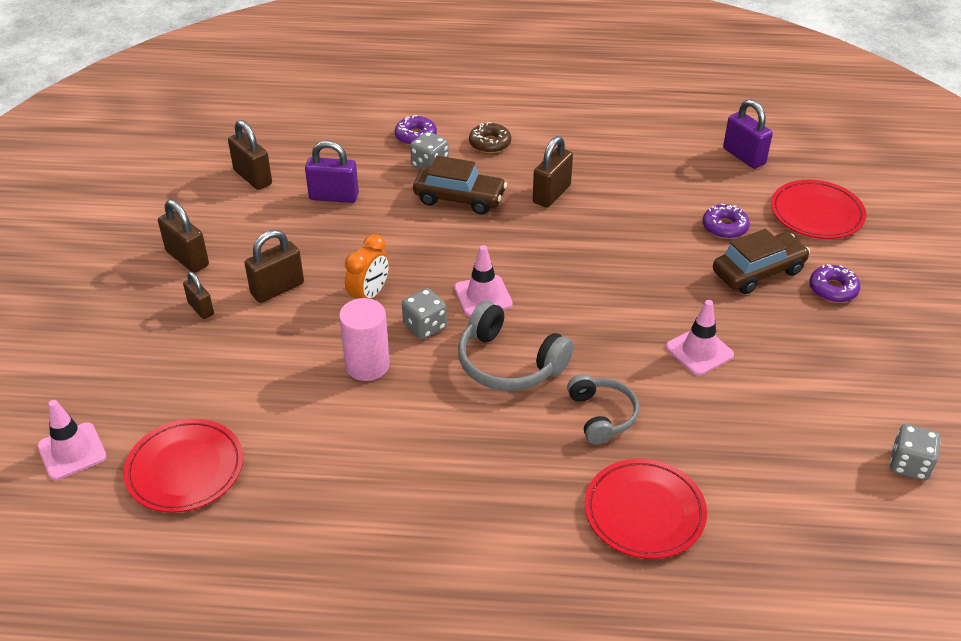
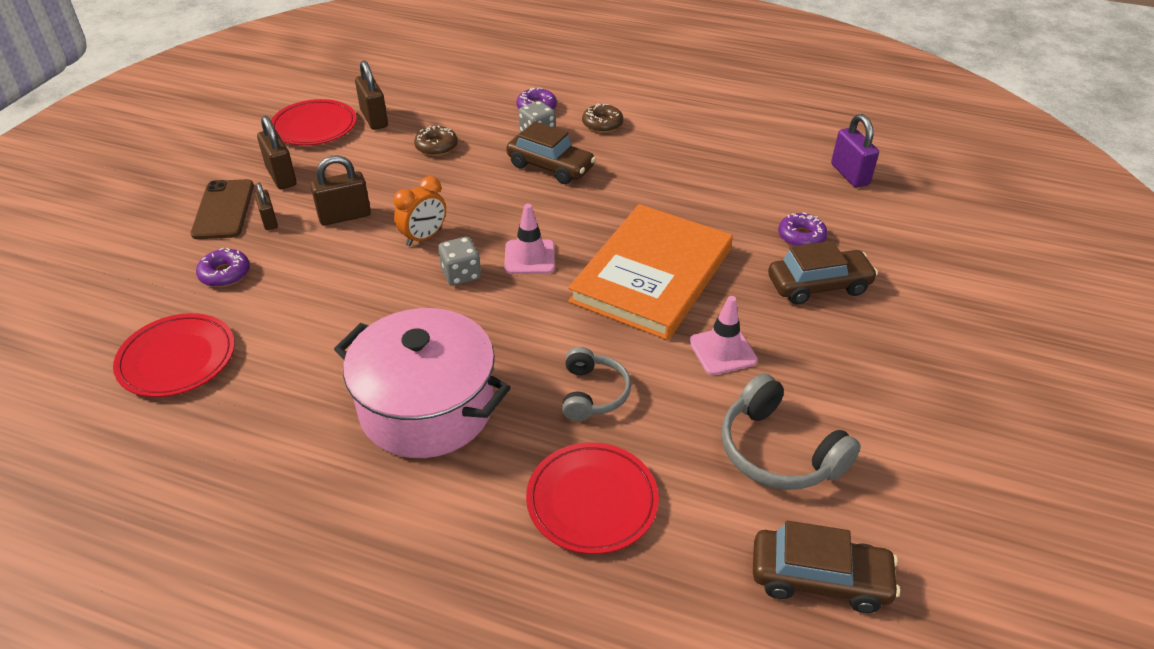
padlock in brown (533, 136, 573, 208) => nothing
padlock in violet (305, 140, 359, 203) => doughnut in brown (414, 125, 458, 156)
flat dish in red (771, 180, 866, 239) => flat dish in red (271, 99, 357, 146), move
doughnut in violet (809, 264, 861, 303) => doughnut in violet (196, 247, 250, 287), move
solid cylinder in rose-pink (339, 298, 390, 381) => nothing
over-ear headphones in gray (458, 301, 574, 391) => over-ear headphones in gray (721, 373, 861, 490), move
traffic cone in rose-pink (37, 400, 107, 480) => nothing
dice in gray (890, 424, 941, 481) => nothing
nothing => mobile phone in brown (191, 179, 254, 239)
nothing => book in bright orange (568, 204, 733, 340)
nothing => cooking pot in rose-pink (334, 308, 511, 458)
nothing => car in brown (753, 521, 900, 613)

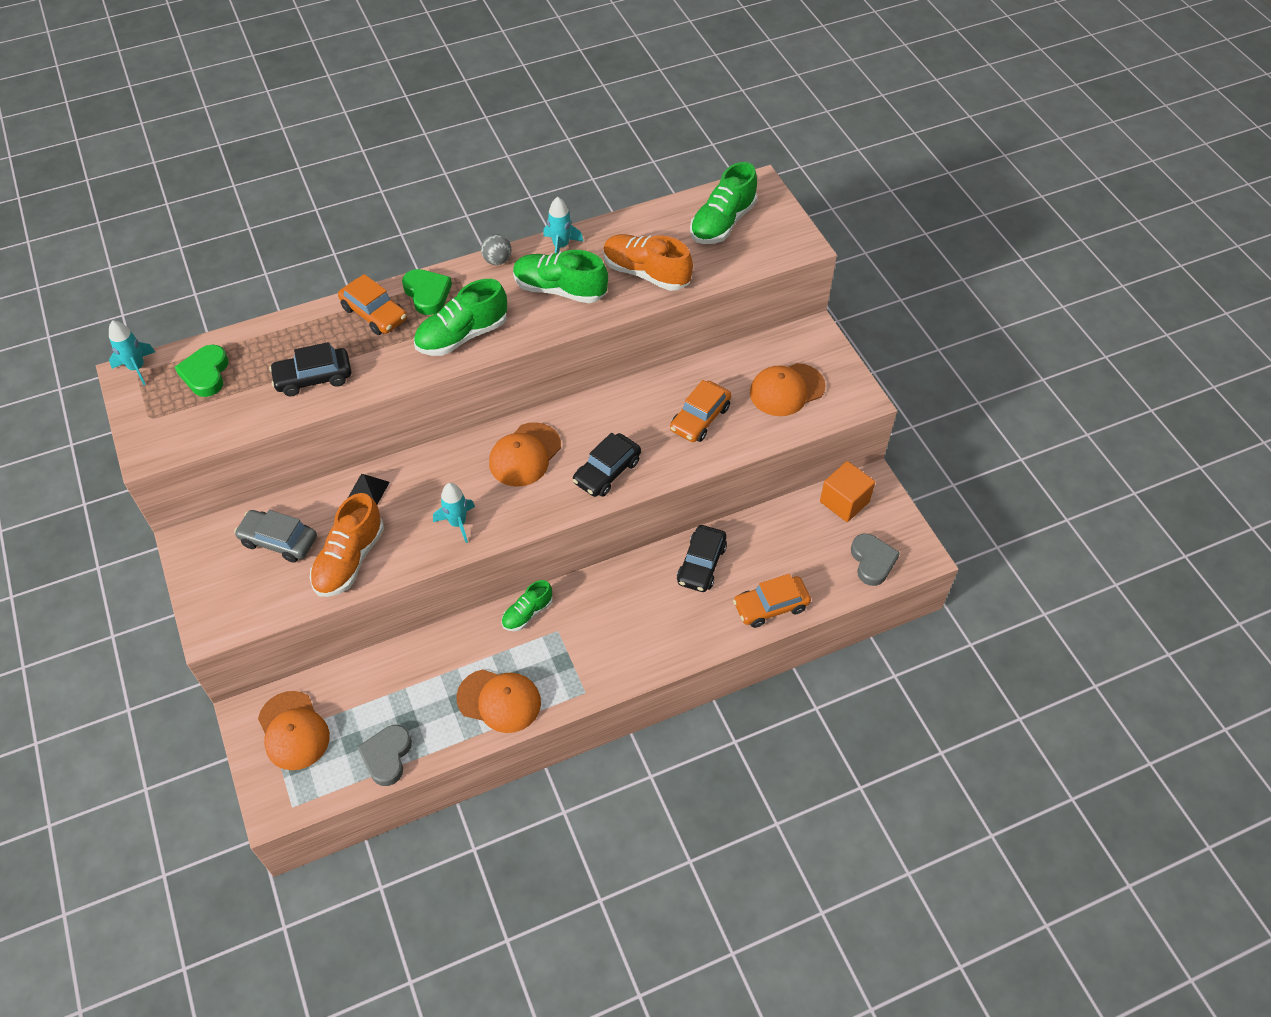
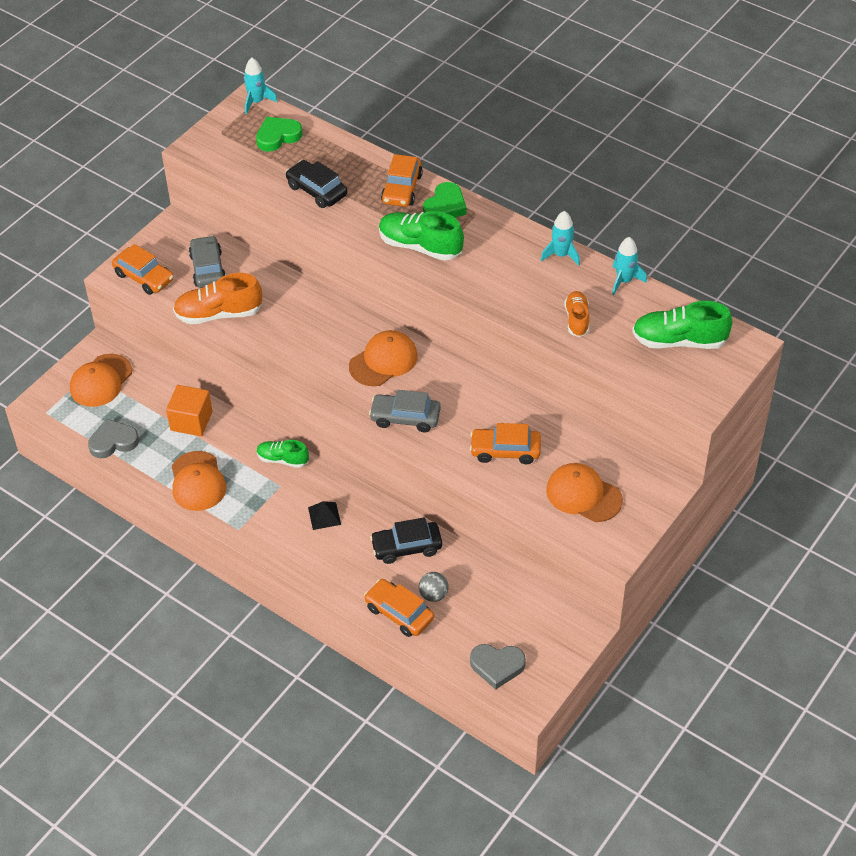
sphere in gray (481, 234, 512, 265) => sphere in gray (419, 572, 449, 602), move
shoe in bright orange (603, 234, 693, 291) => shoe in bright orange (565, 291, 589, 337), x0.61
shoe in leaf-green (513, 250, 608, 303) => nothing
cap in bright orange (489, 422, 561, 487) => cap in bright orange (349, 330, 418, 386), 135 degrees clockwise
car in jet-black (573, 433, 641, 497) => car in gray (369, 390, 441, 432)
block in bright orange (820, 461, 875, 522) => block in bright orange (166, 385, 212, 436), move
pyramid shape in jet-black (348, 474, 390, 505) => pyramid shape in jet-black (308, 501, 341, 530), move
rocket in turquoise (433, 483, 475, 543) => rocket in turquoise (612, 237, 647, 295), move
heart in gray (851, 534, 900, 586) => heart in gray (470, 644, 526, 690), 45 degrees clockwise
nothing => car in bright orange (112, 244, 174, 295)

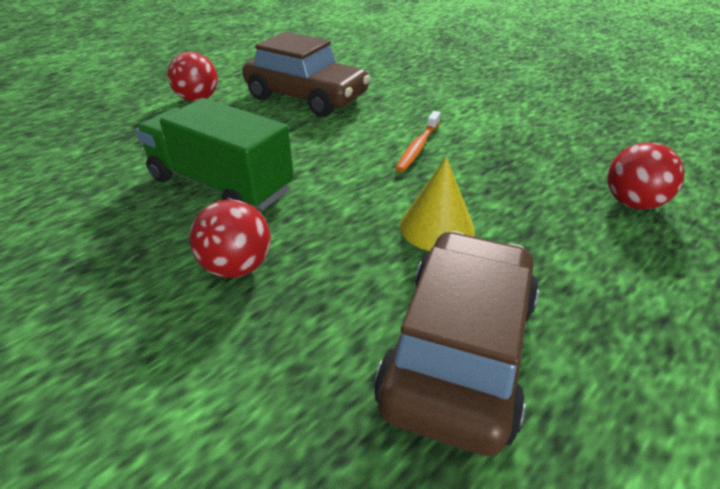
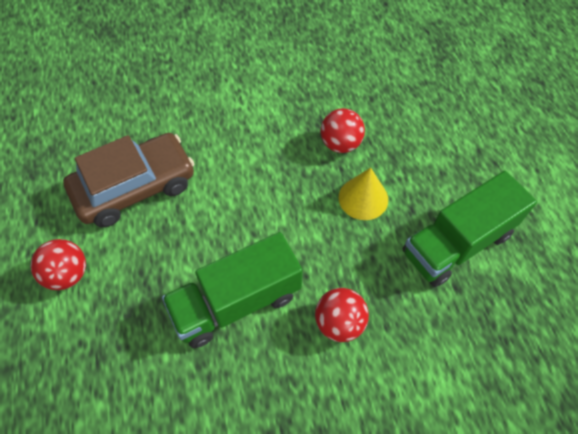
toothbrush in bright orange (395, 111, 441, 172) => nothing
sphere in red (607, 142, 685, 210) => sphere in red (321, 108, 365, 153), move
car in brown (374, 231, 539, 456) => truck in leaf-green (403, 171, 537, 287)

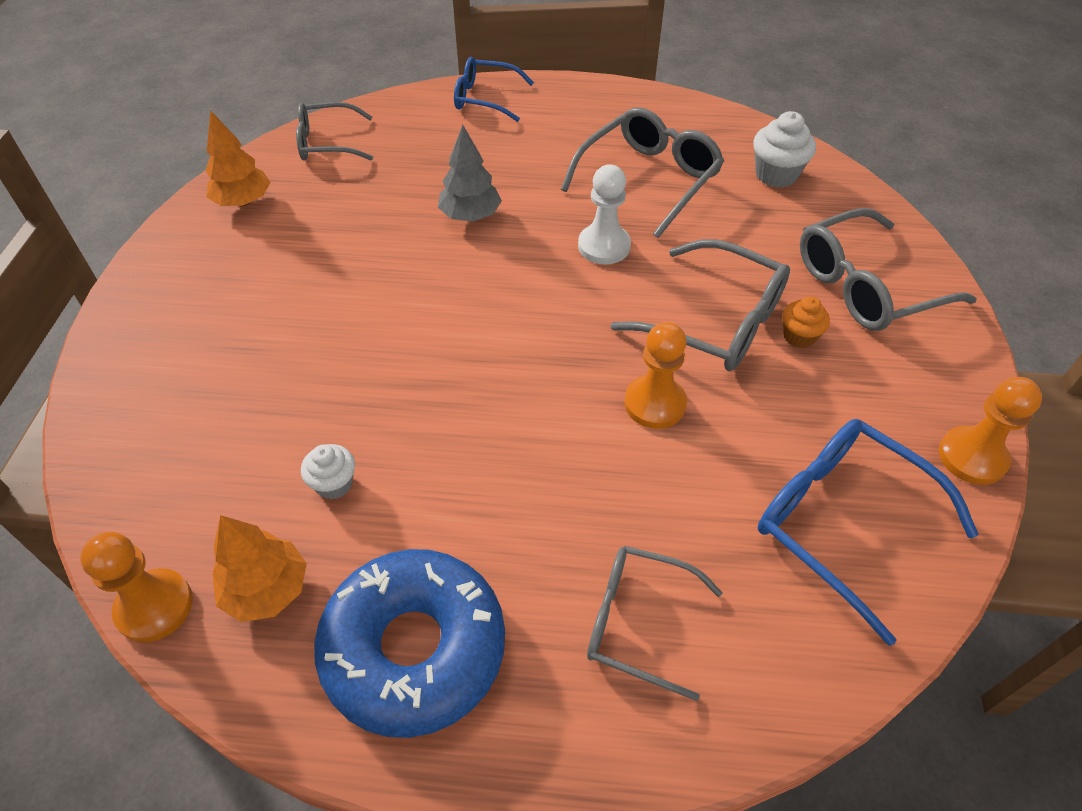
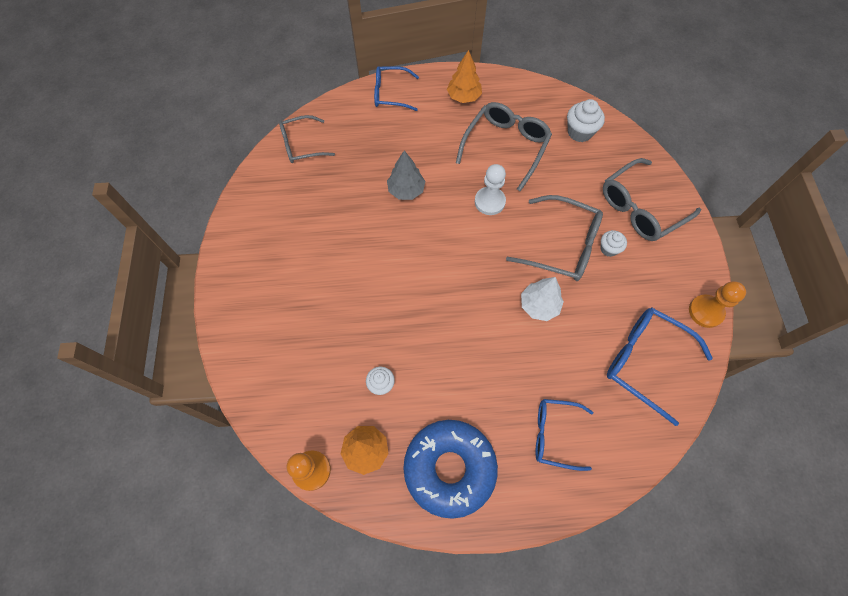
toy tree in bright orange (205, 110, 271, 206) => toy tree in bright orange (447, 50, 482, 103), move
cupcake in bright orange (782, 296, 830, 348) => cupcake in white (600, 230, 627, 257)
chess pawn in bright orange (624, 322, 687, 429) => toy tree in white (521, 277, 564, 321)
eyeglasses in gray (587, 546, 723, 701) => eyeglasses in cobalt (535, 399, 593, 471)

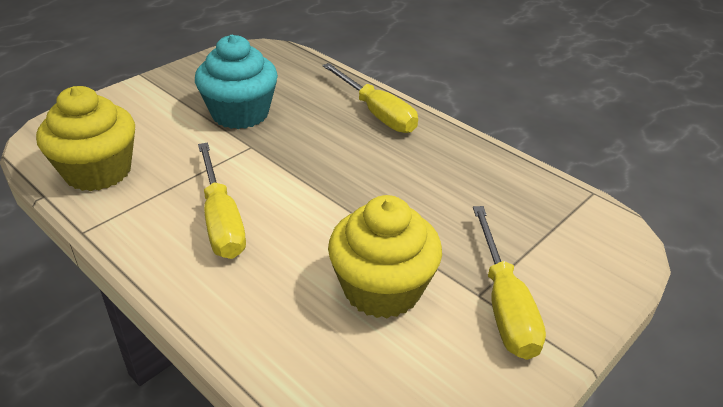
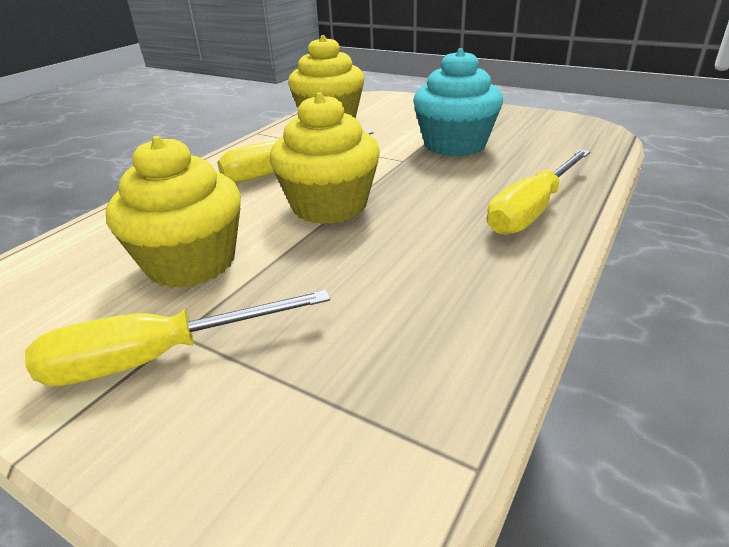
nothing => cupcake in bright yellow (270, 92, 380, 224)

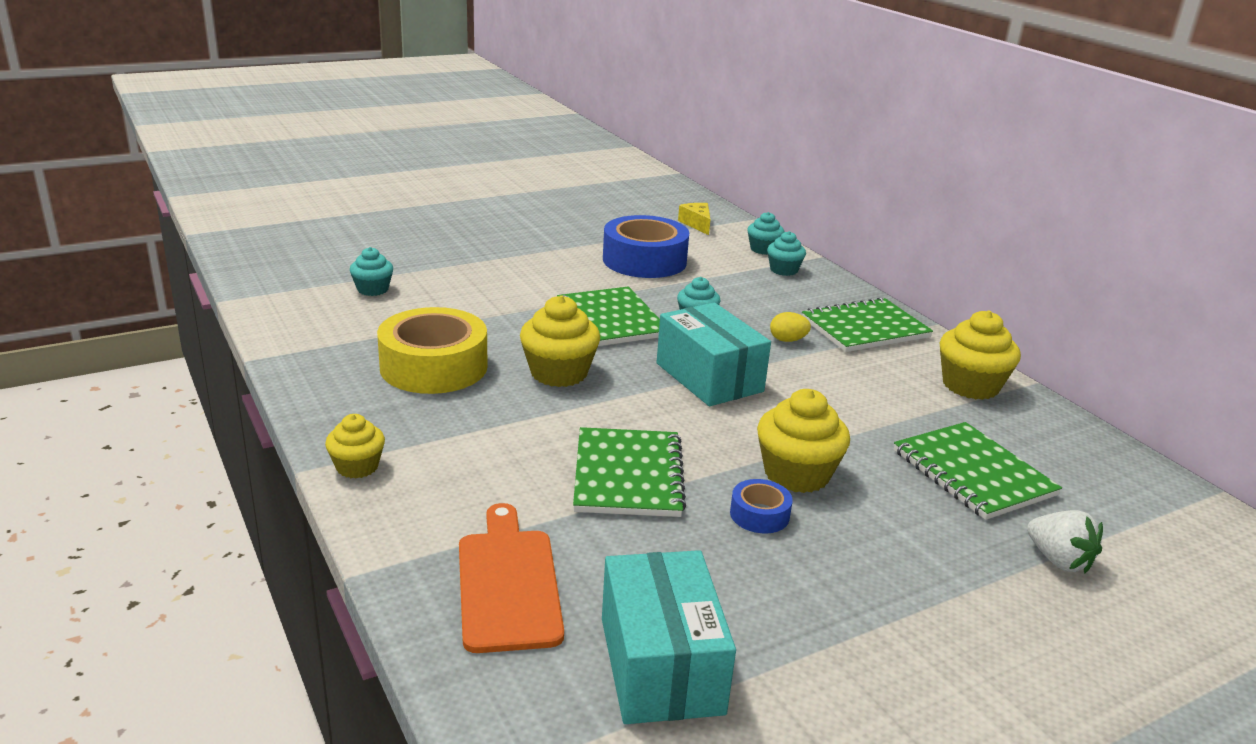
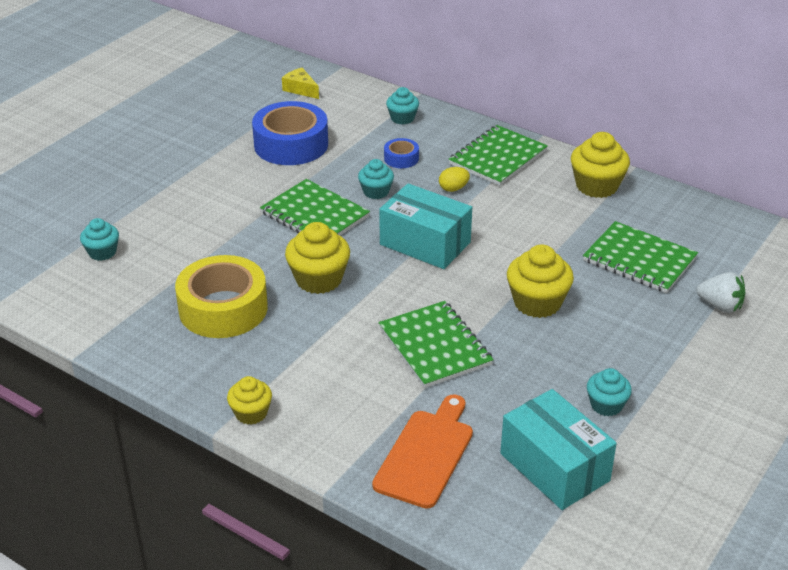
cupcake in turquoise (747, 212, 784, 255) => cupcake in turquoise (587, 368, 632, 416), move
sticky tape in cobalt (730, 479, 792, 533) => sticky tape in cobalt (384, 138, 419, 168), move
cutting board in bright orange (459, 503, 564, 653) => cutting board in bright orange (372, 394, 473, 509), 60 degrees clockwise

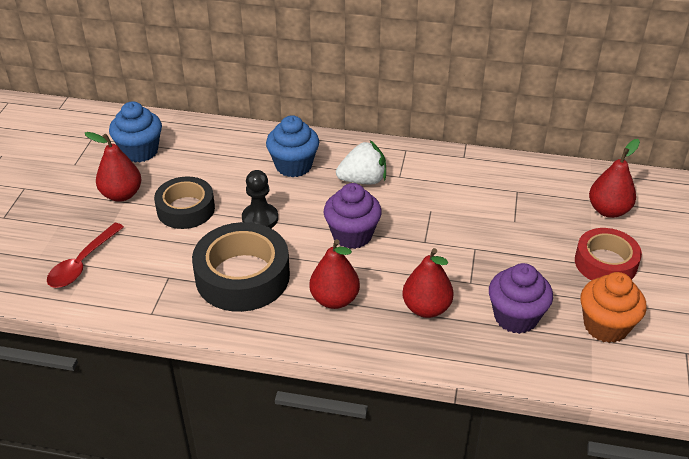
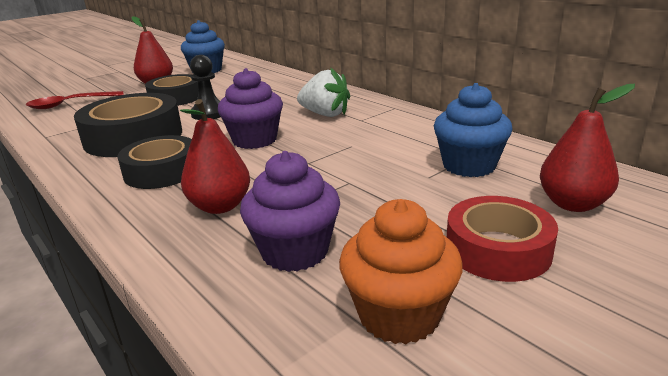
cupcake in cobalt (266, 115, 319, 177) => cupcake in cobalt (434, 83, 512, 177), move
pear fruit in red (309, 239, 360, 309) => sticky tape in jet-black (118, 135, 192, 189)

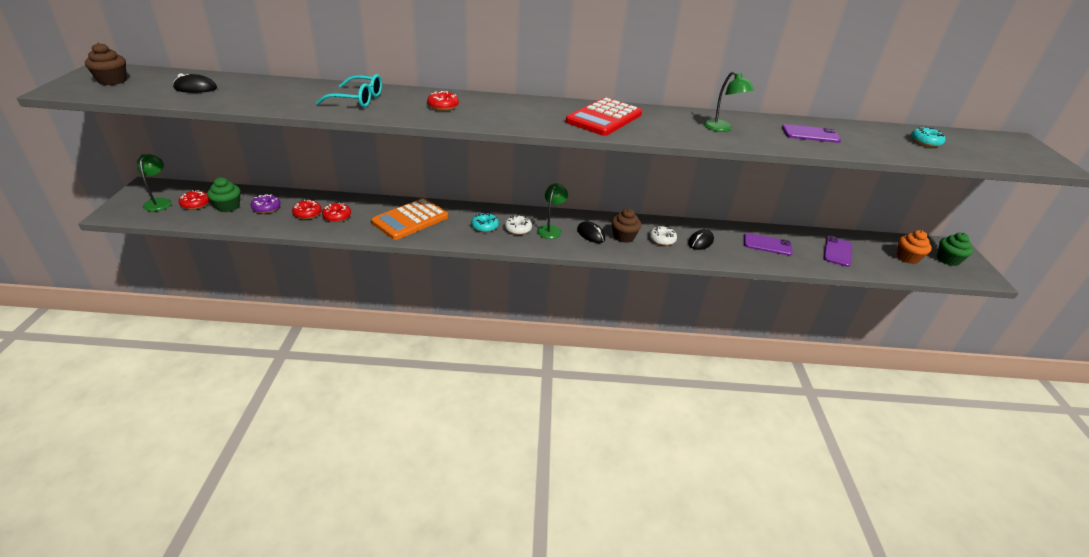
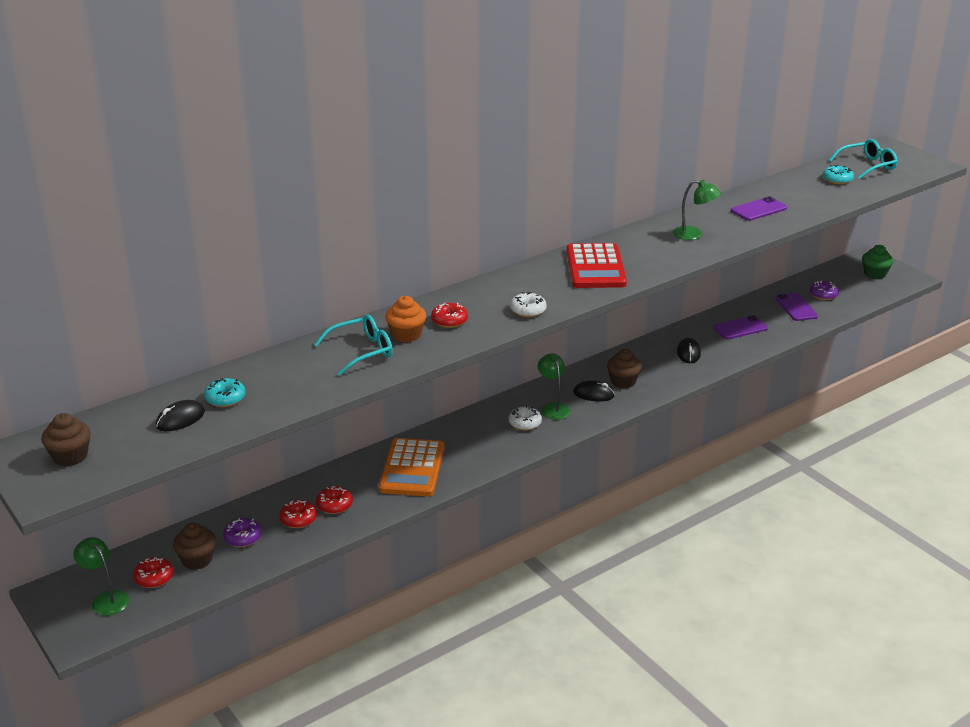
cupcake in leaf-green (207, 177, 241, 212) => cupcake in brown (173, 523, 216, 570)
doughnut in turquoise (471, 213, 499, 232) => doughnut in turquoise (204, 378, 245, 407), move
doughnut in white (649, 226, 677, 246) => doughnut in white (510, 292, 547, 317), move
cupcake in bright orange (897, 230, 932, 264) => cupcake in bright orange (385, 296, 426, 342), move
nothing => eyeglasses in turquoise (829, 139, 898, 180)
nothing => doughnut in violet (810, 281, 839, 300)

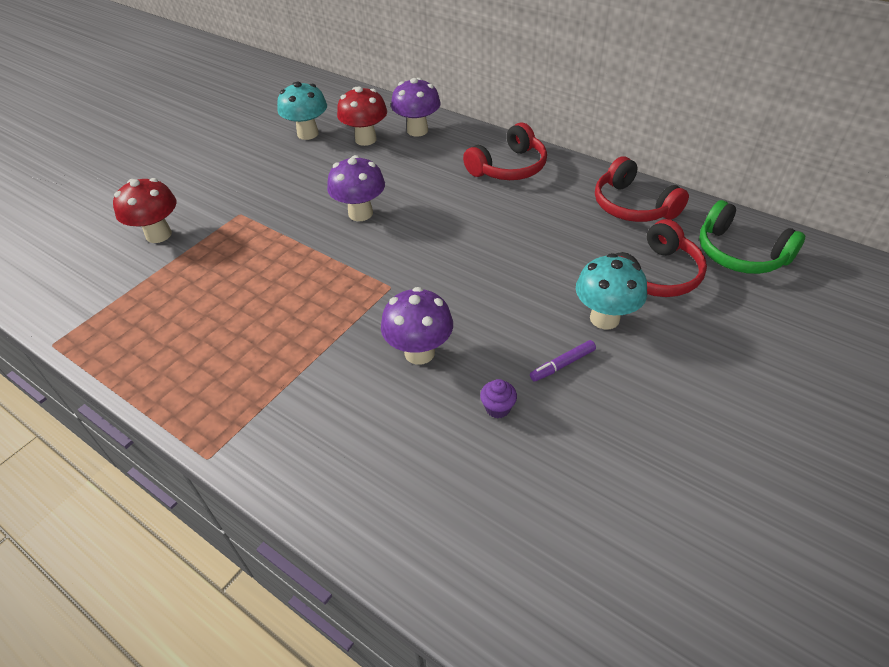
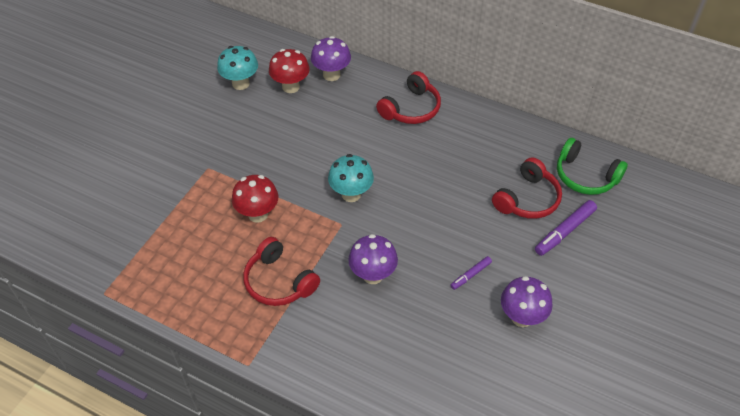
toadstool in violet (327, 155, 385, 221) => toadstool in violet (501, 276, 553, 327), move
over-ear headphones in red (595, 156, 689, 222) => over-ear headphones in red (243, 237, 320, 306), move
toadstool in red (113, 178, 177, 243) => toadstool in red (232, 175, 279, 223), move
toadstool in turquoise (576, 253, 647, 329) => toadstool in turquoise (328, 154, 374, 202), move
cupcake in violet (480, 379, 517, 418) => nothing
nothing => marker in violet (535, 200, 597, 256)

